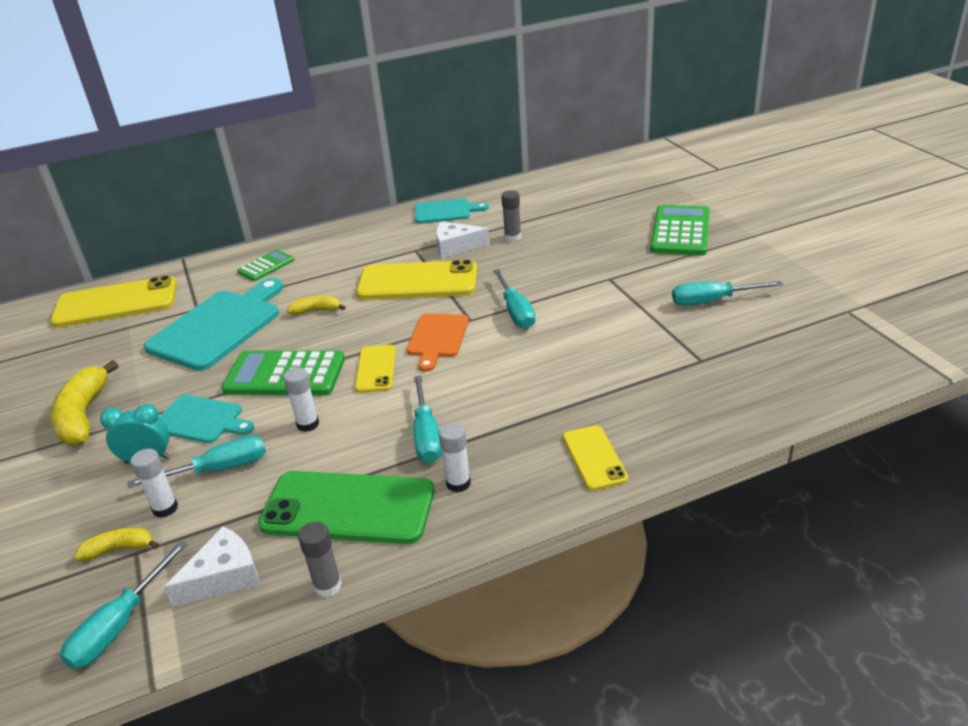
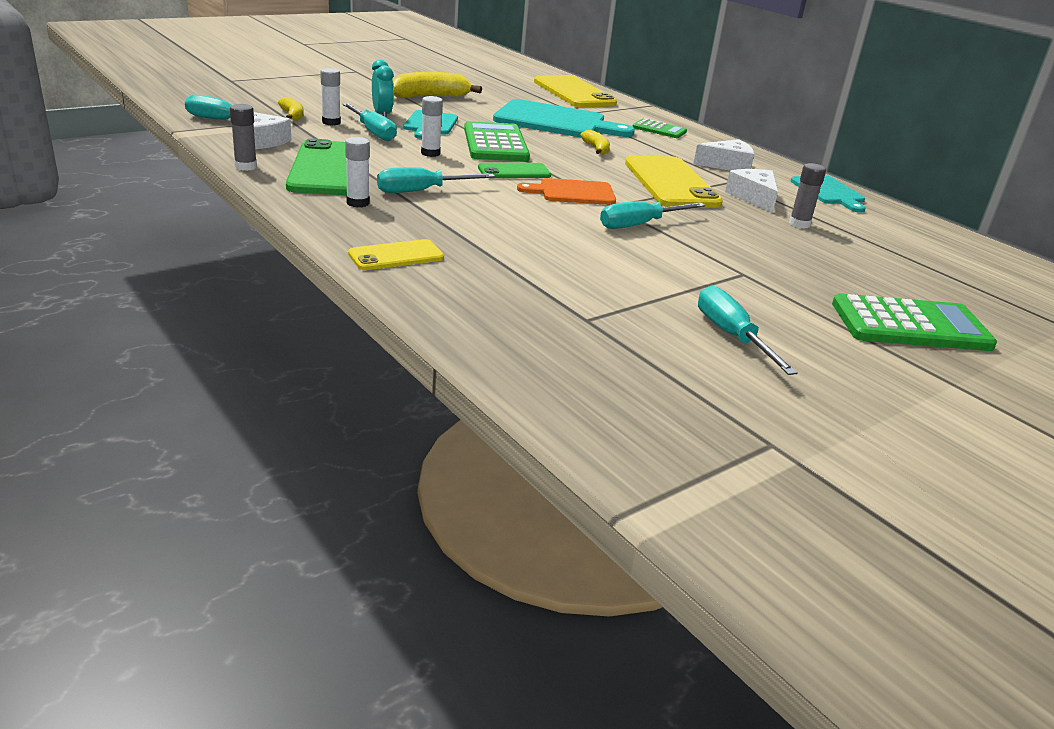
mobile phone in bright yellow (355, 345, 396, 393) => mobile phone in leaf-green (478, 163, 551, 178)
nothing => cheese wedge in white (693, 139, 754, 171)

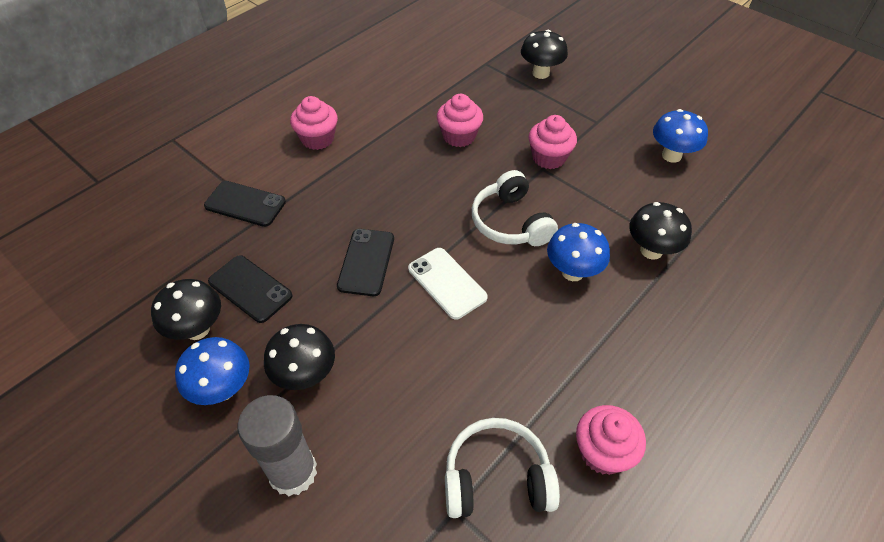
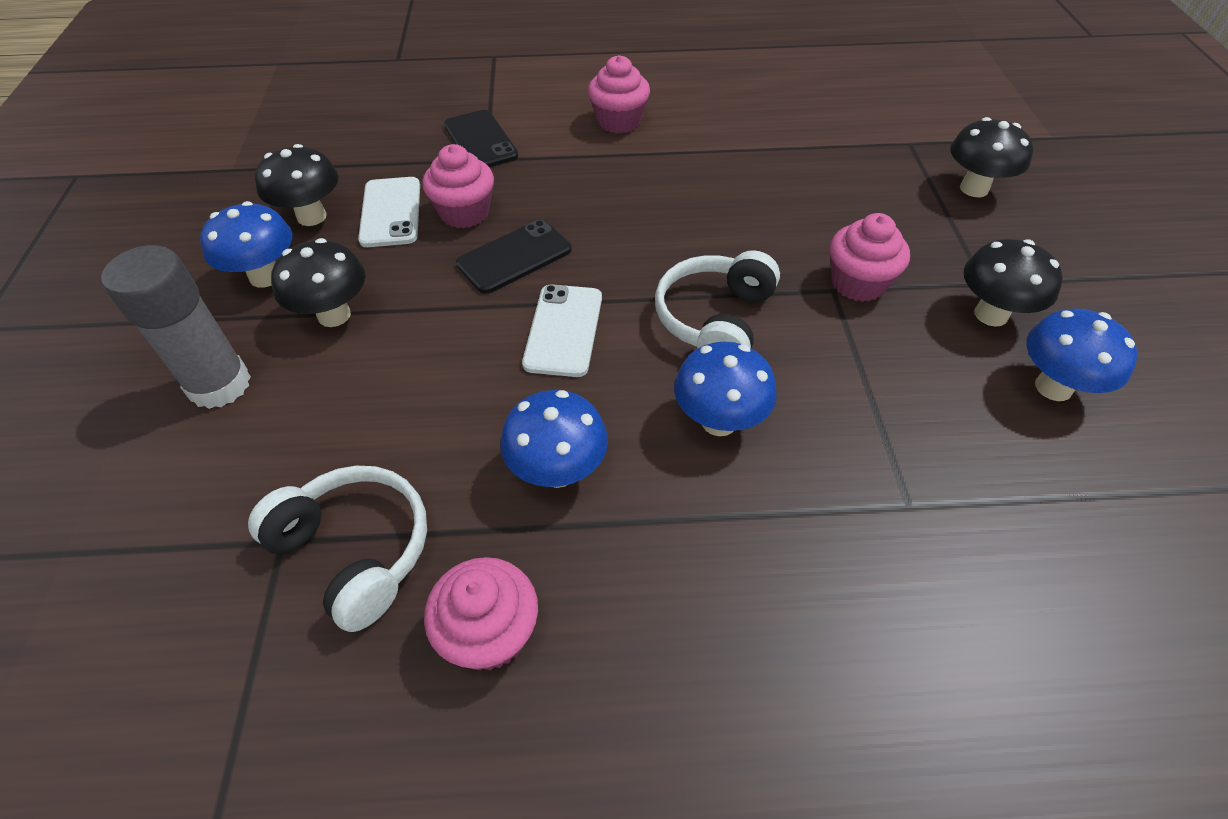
cupcake in rose-pink (437, 94, 483, 147) => cupcake in rose-pink (422, 144, 494, 228), move
toadstool in jet-black (629, 202, 692, 260) => toadstool in jet-black (964, 239, 1063, 327), move
mobile phone in jet-black (208, 255, 292, 323) => mobile phone in white (358, 177, 420, 247)
nothing => toadstool in cobalt (500, 390, 608, 488)

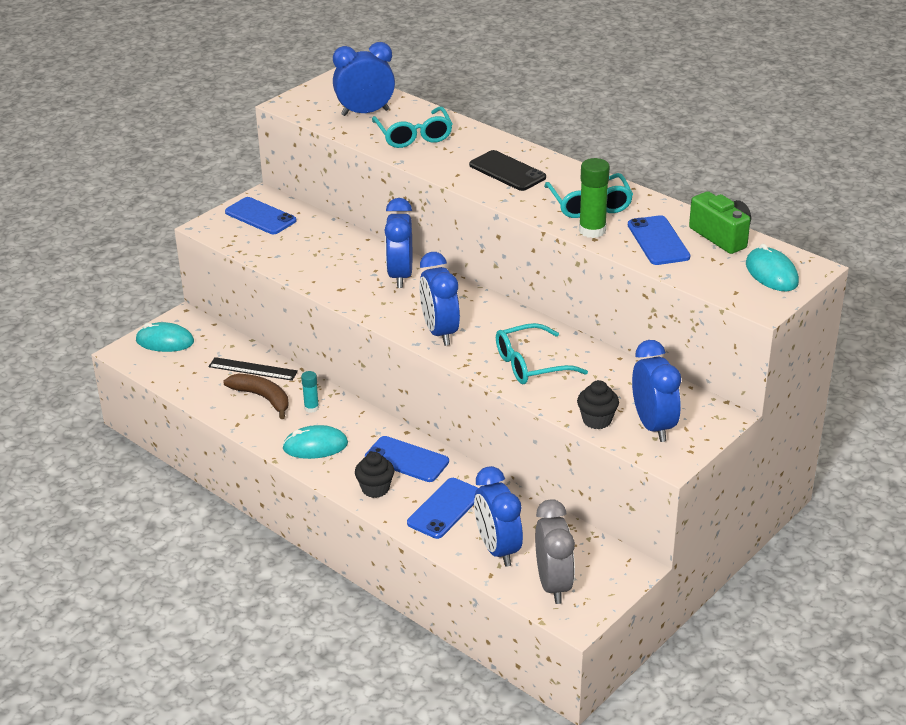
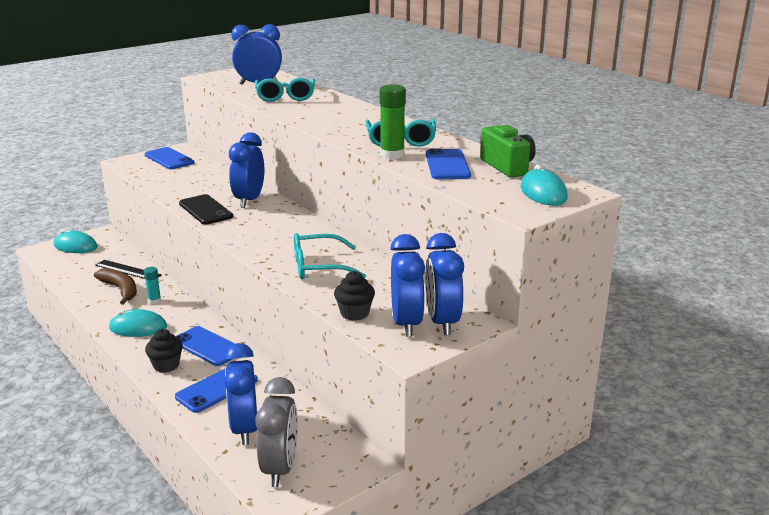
mobile phone in jet-black (469, 150, 546, 191) => mobile phone in jet-black (179, 194, 233, 224), move
alarm clock in cobalt (419, 252, 460, 346) => alarm clock in cobalt (425, 233, 464, 335), move

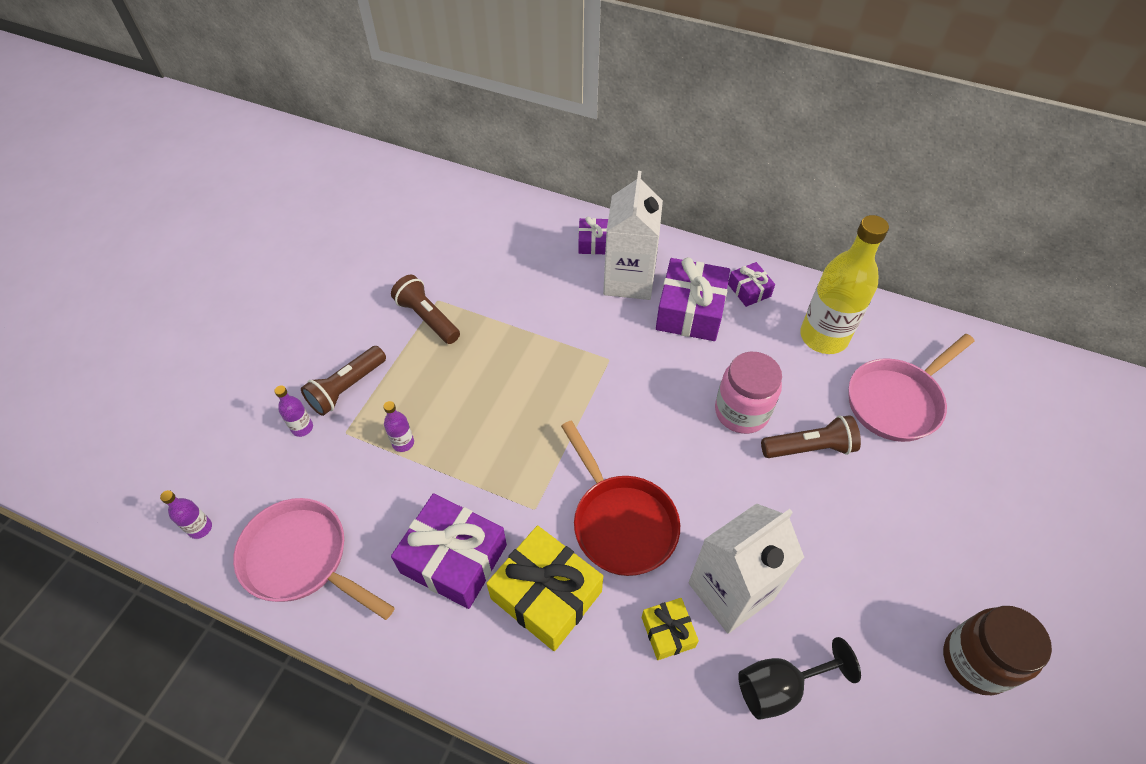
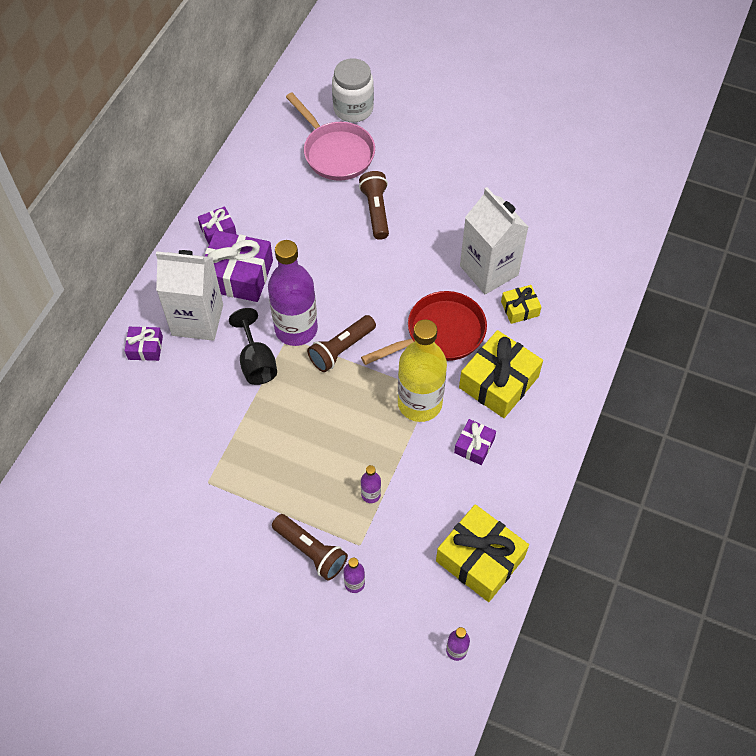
bottle in bright yellow (800, 215, 889, 354) => bottle in bright yellow (398, 319, 447, 422), move
torch in brown (391, 274, 460, 344) => torch in brown (307, 315, 376, 372), move
preserve jar in rose-pink (715, 352, 782, 434) => nothing
wrapped gift in violet (391, 493, 507, 609) => wrapped gift in violet (454, 419, 496, 465), x0.52
pan in rose-pink (233, 498, 395, 620) => wrapped gift in bright yellow (436, 504, 529, 602)
preserve jar in brown (943, 606, 1052, 695) => nothing
goblet in jet-black (738, 637, 861, 720) => goblet in jet-black (229, 308, 277, 385), move
nothing => preserve jar in white (332, 58, 374, 122)
nothing => bottle in violet (268, 240, 318, 346)

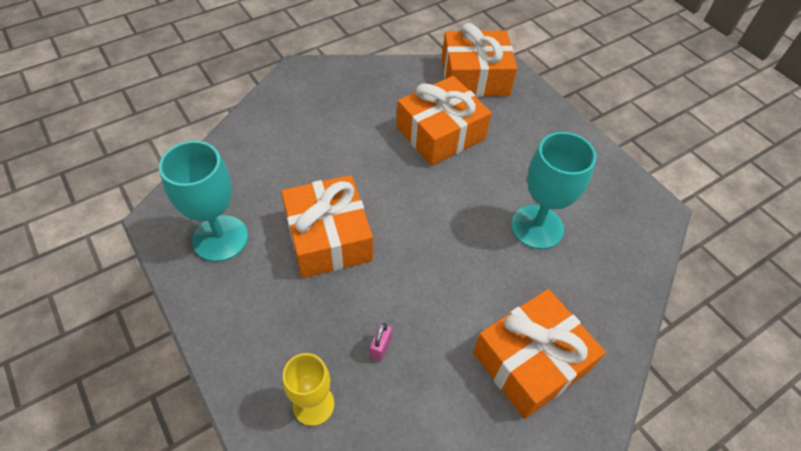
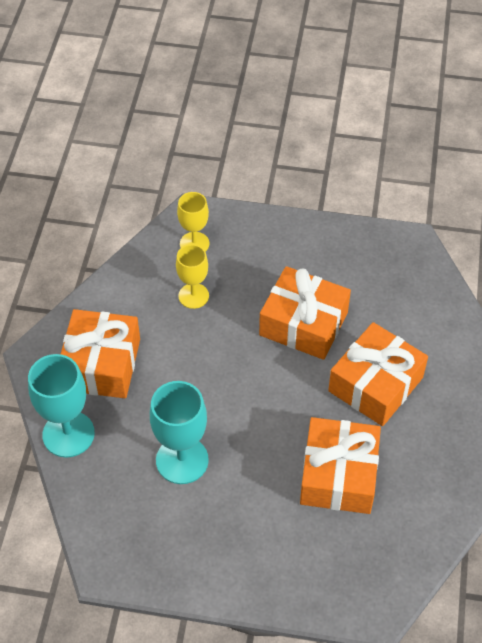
wrapped gift in bright orange (442, 23, 517, 97) => wrapped gift in bright orange (328, 322, 428, 426), move
goblet in turquoise (159, 141, 248, 262) => goblet in turquoise (28, 354, 95, 458), move
padlock in rose-pink (370, 323, 392, 362) => goblet in bright yellow (176, 244, 209, 309)

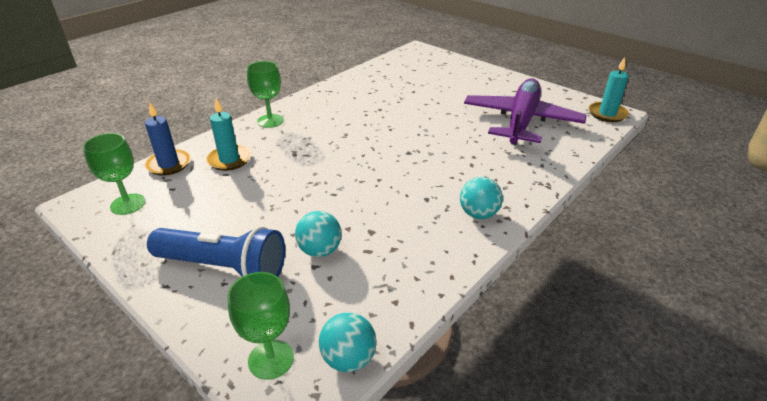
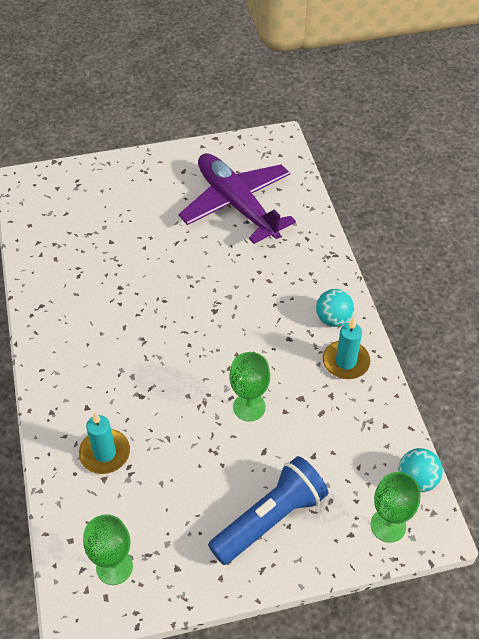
wax candle in turquoise (588, 57, 629, 122) => wax candle in turquoise (323, 318, 370, 379), move
goblet in leaf-green (247, 61, 284, 128) => goblet in leaf-green (229, 352, 270, 421), move
wax candle in cobalt (144, 102, 191, 176) => nothing
sphere in turquoise (295, 211, 342, 257) => nothing

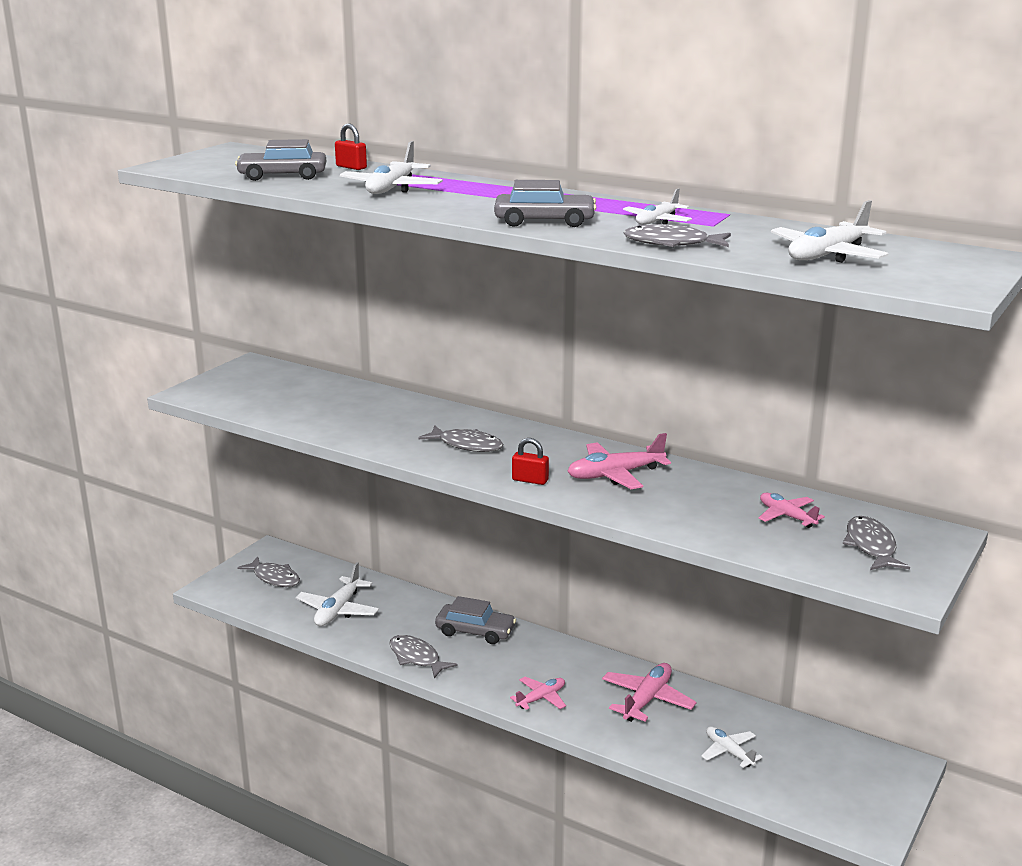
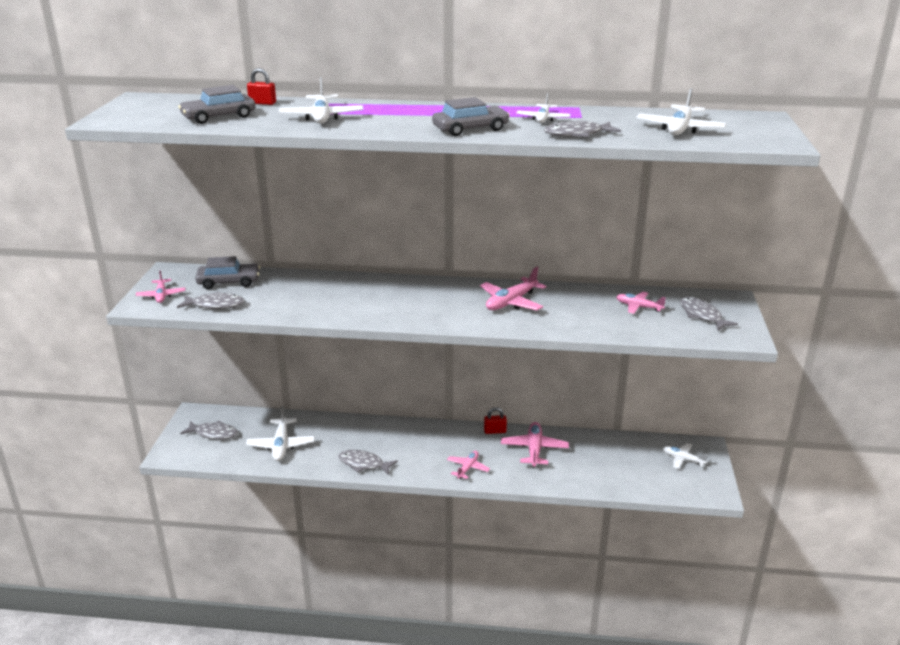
toy fish in gray (418, 426, 503, 452) => toy fish in gray (177, 292, 245, 309), move
padlock in red (512, 438, 549, 485) => padlock in red (484, 407, 507, 434), move
car in gray (435, 596, 516, 644) => car in gray (195, 256, 260, 289), move
toy plane in white (701, 726, 763, 768) => toy plane in white (663, 443, 708, 469), move
nothing => toy plane in rose-pink (136, 270, 185, 303)

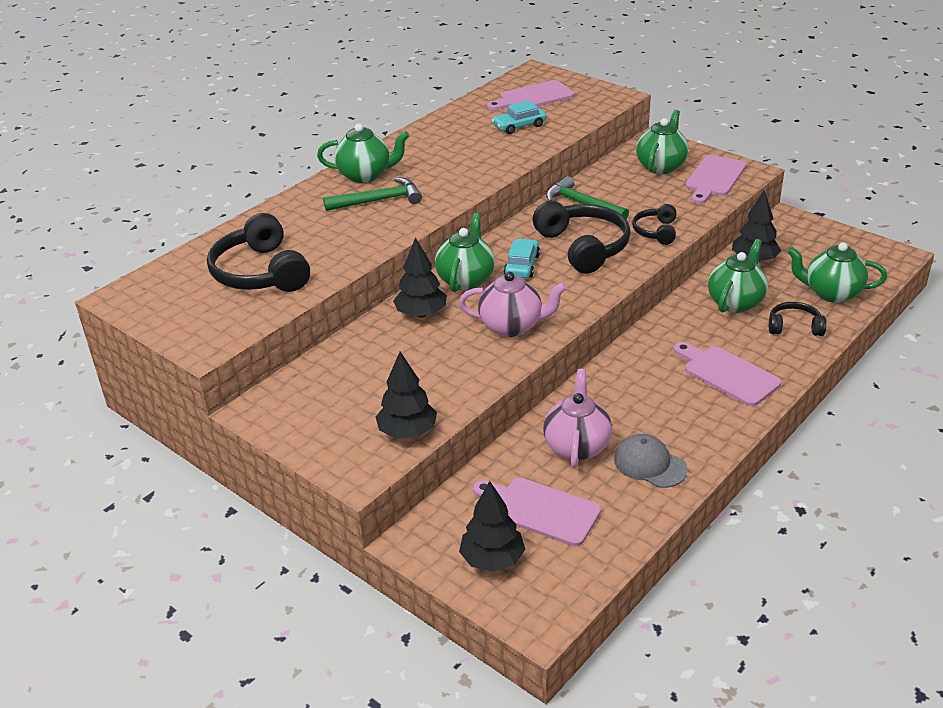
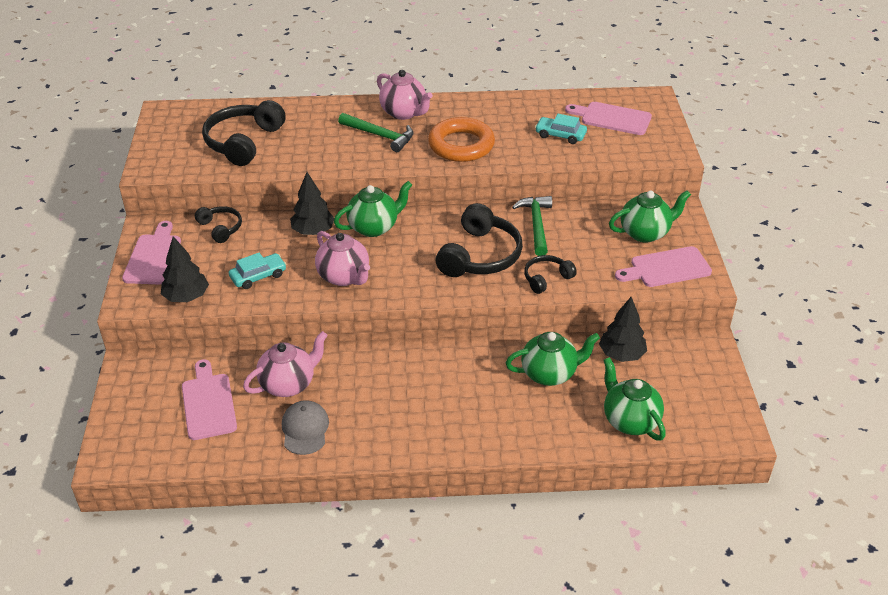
teapot in leaf-green (317, 123, 409, 183) => teapot in rose-pink (377, 70, 433, 120)
car in turquoise (504, 239, 540, 278) => car in turquoise (229, 253, 286, 289), move
over-ear headphones in jet-black (769, 302, 827, 336) => over-ear headphones in jet-black (195, 206, 242, 243), move
cutting board in rose-pink (674, 342, 781, 406) => cutting board in rose-pink (122, 221, 181, 285), move
toy tree in jet-black (459, 481, 525, 572) => nothing
nothing => ring in bright orange (428, 117, 495, 162)

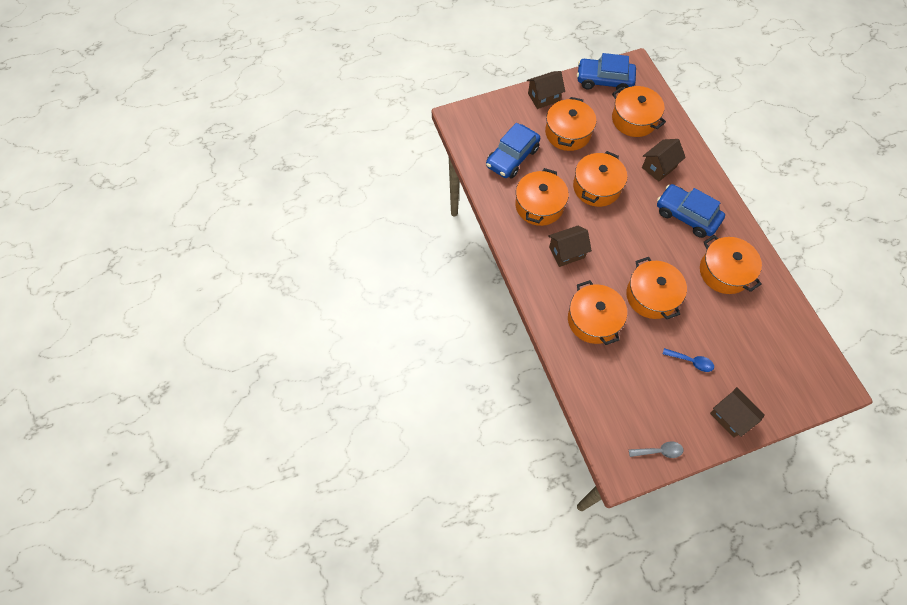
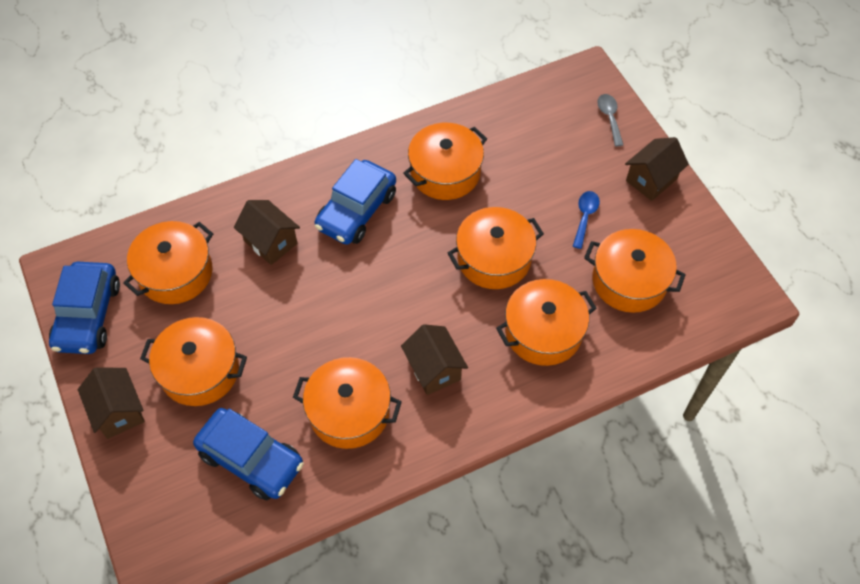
cooking pot in bright orange (573, 151, 627, 207) => cooking pot in bright orange (584, 229, 686, 313), move
spoon in gray (629, 441, 683, 458) => spoon in gray (597, 94, 623, 147), move

